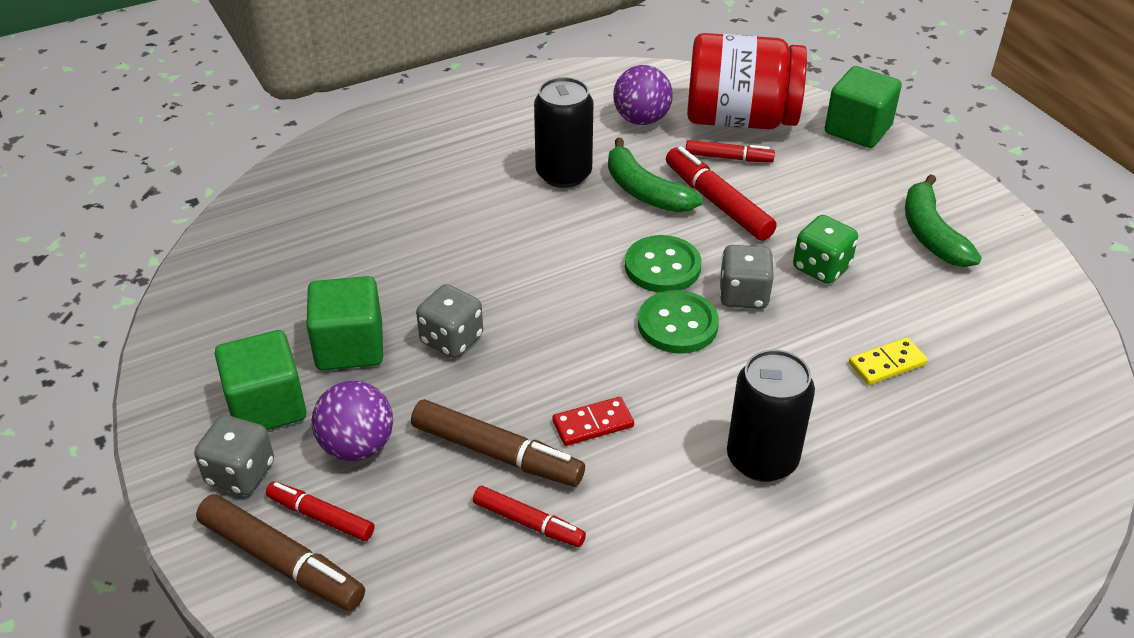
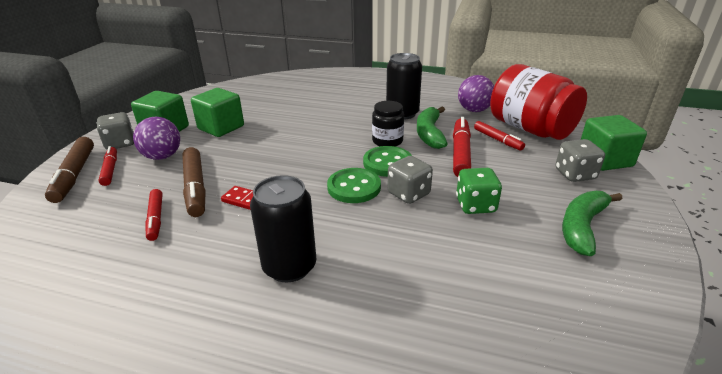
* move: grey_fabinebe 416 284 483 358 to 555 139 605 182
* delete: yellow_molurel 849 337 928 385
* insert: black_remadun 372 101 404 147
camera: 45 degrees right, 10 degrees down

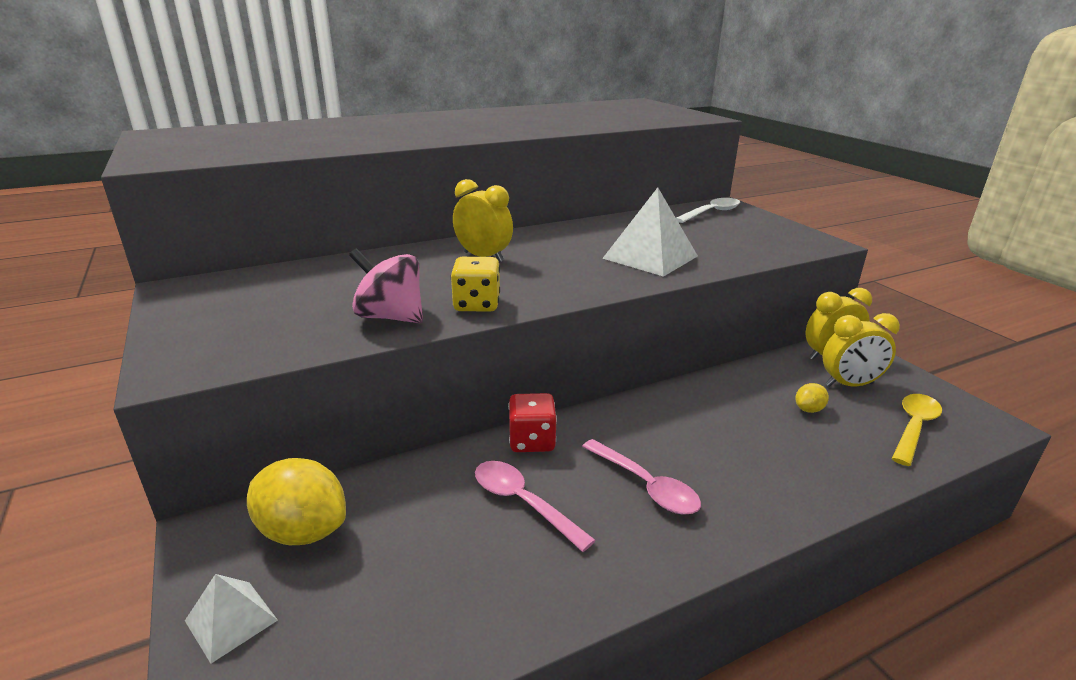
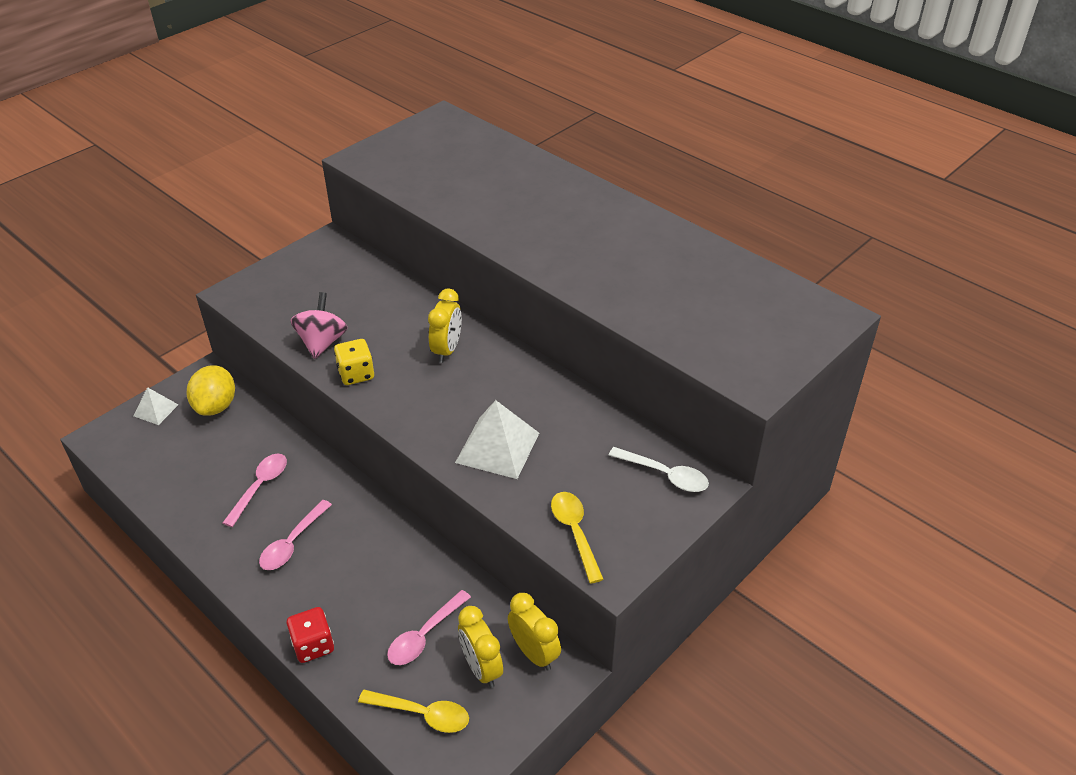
* move: red_fabinebe 508 393 557 452 to 286 607 334 663
* replace: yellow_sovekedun 795 383 829 413 to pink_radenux 387 590 471 665
* insert: yellow_radenux 551 492 604 583
camera: 70 degrees right, 15 degrees up

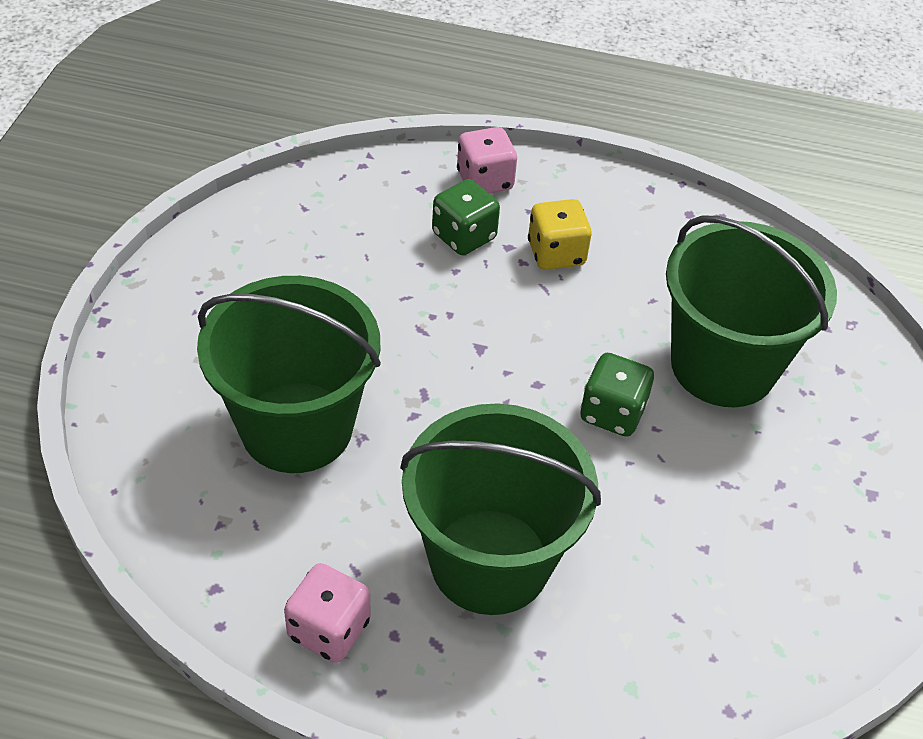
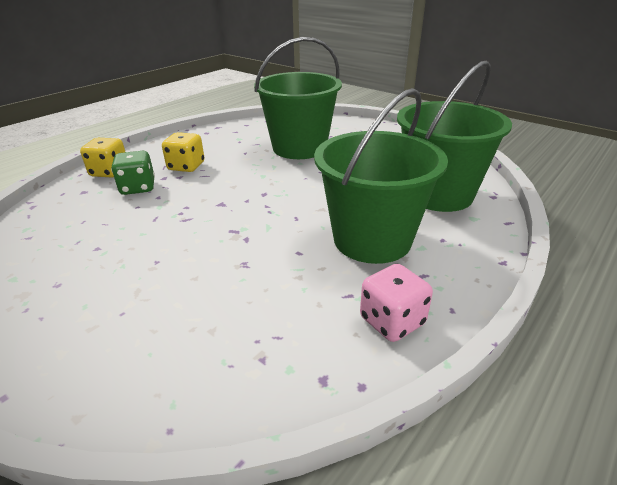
* move: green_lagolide 197 276 381 473 to 397 61 512 212
* recolor: pink_fabinebe 457 127 517 194 to yellow_fabinebe 80 138 125 177
* delete: green_fabinebe 580 353 654 437
camera: 60 degrees left, 15 degrees down

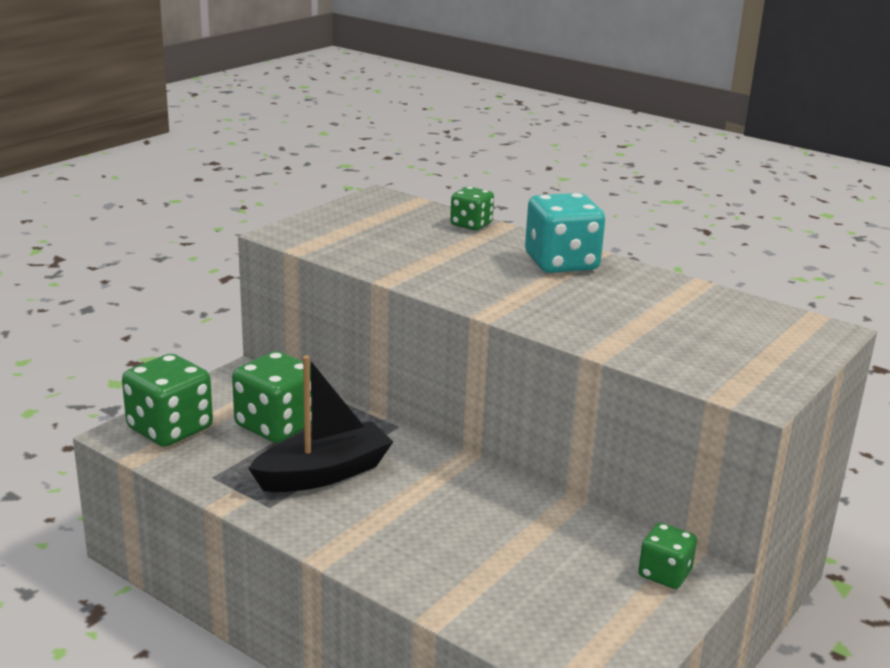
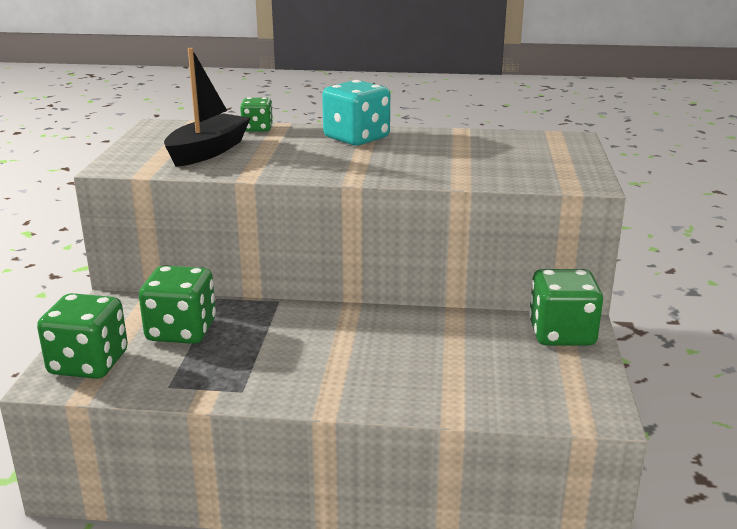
* move: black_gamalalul 248 355 393 492 to 164 48 251 167
* resize: green_fabinebe 638 523 697 589 = 529 269 603 346 x1.74
camera: 30 degrees left, 0 degrees up

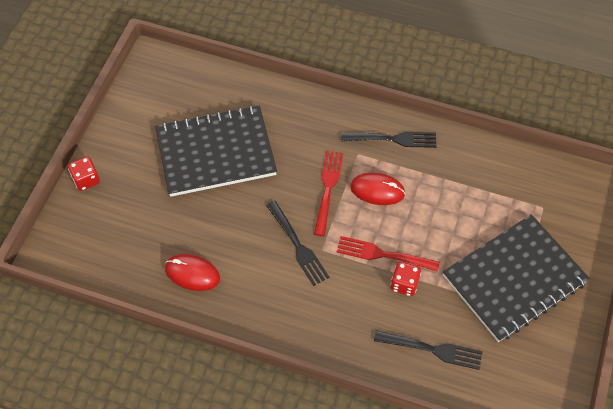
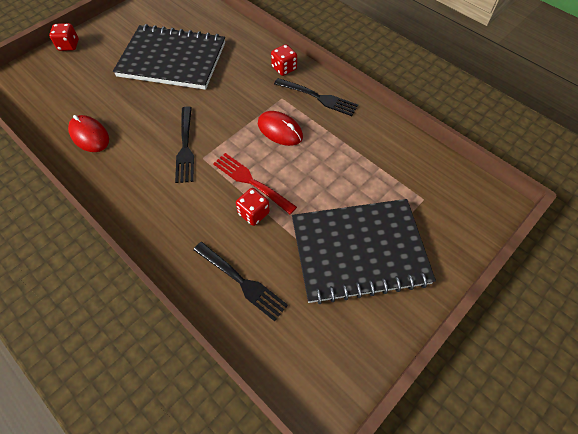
* delete: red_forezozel 314 151 344 236
* insert: red_fabinebe 271 44 297 76
camera: 25 degrees right, 0 degrees up

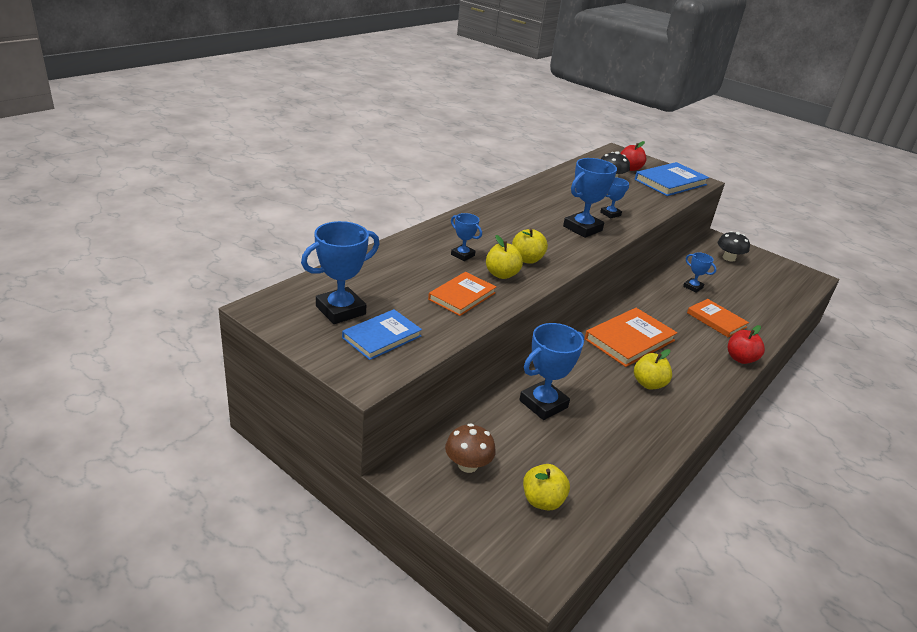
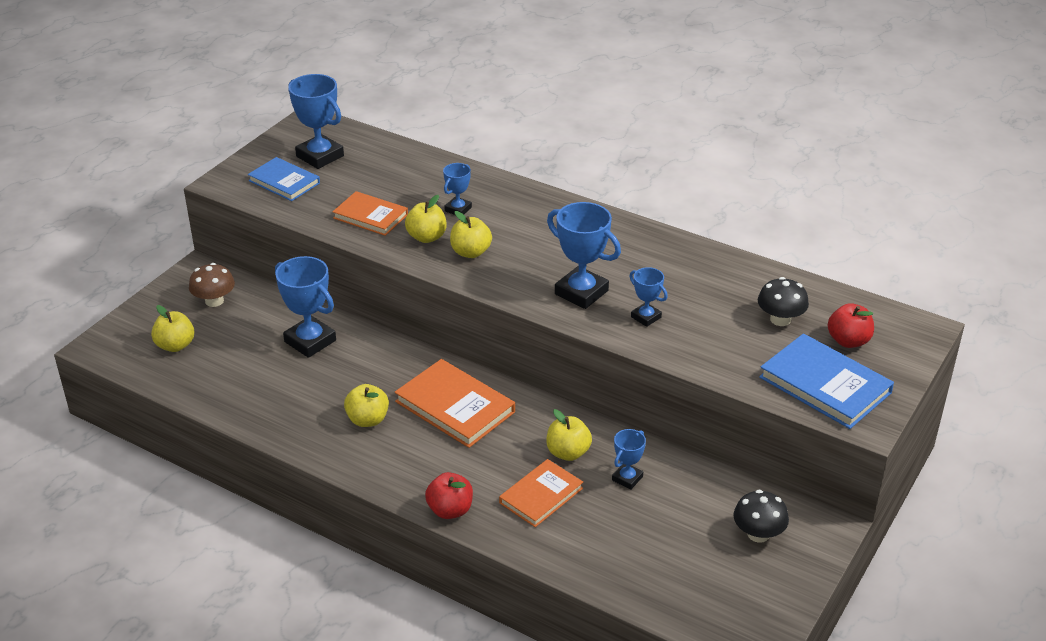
* insert: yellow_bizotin 546 409 592 461
camera: 85 degrees right, 5 degrees up

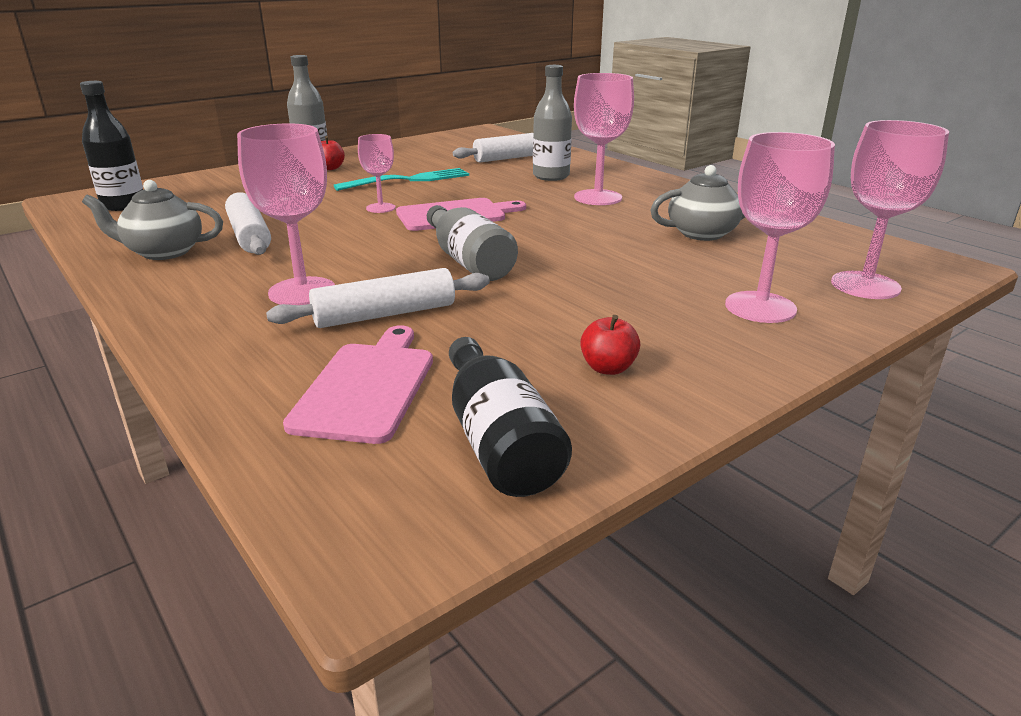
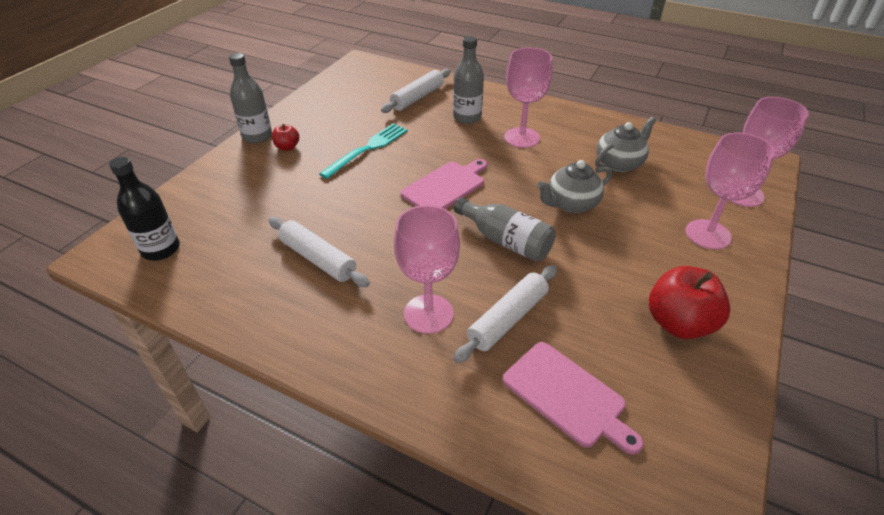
* move: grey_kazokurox 82 180 223 260 to 537 160 612 213
* rotate: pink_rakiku 283 326 433 444 = 503 342 644 455 150 degrees clockwise
* delete: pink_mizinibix 358 134 395 213
* delete: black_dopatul 449 337 572 497
* resize: red_bizotin 580 315 640 375 = 649 266 730 339 x1.96
camera: 25 degrees left, 15 degrees up

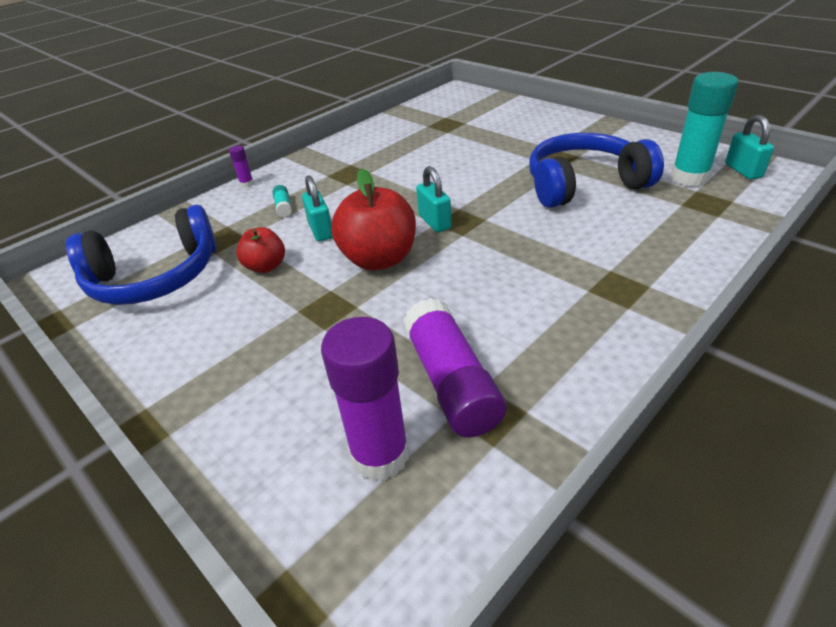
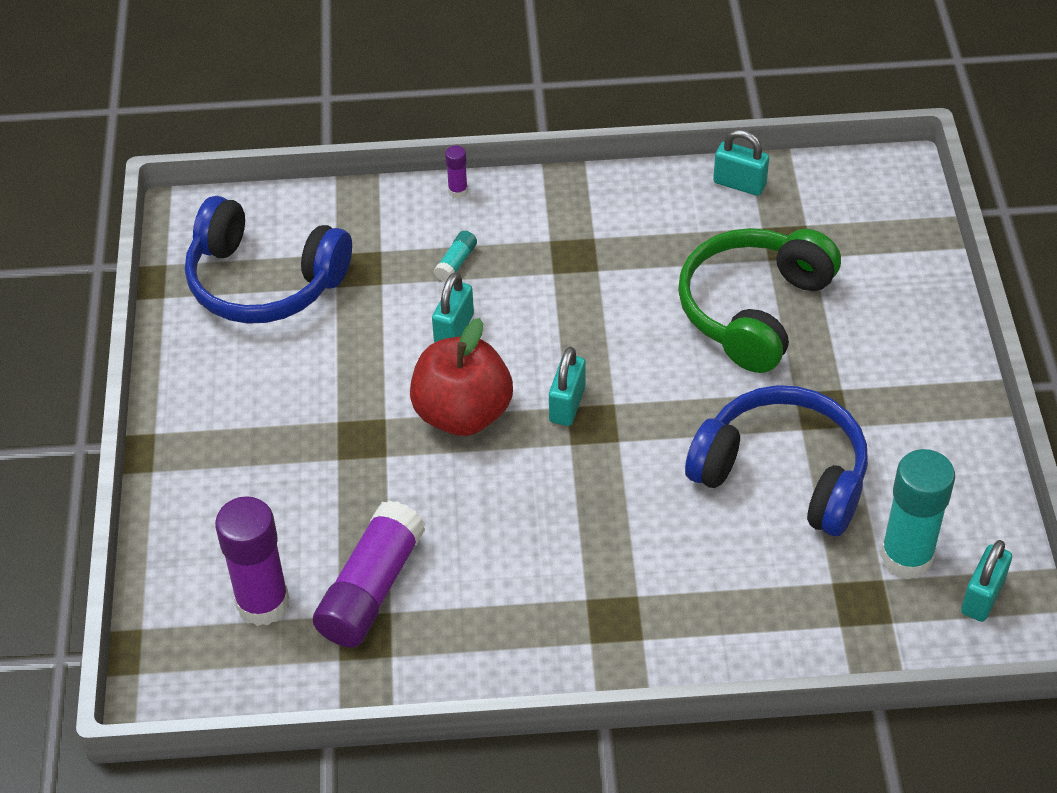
* delete: red_bizotin 236 227 285 273
* insert: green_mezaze 678 228 841 373
* insert: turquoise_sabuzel 713 129 769 196
camera: 40 degrees right, 10 degrees up

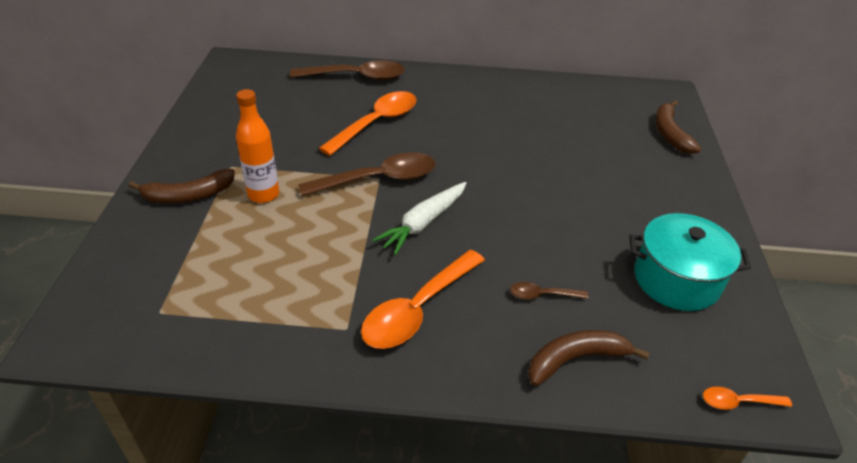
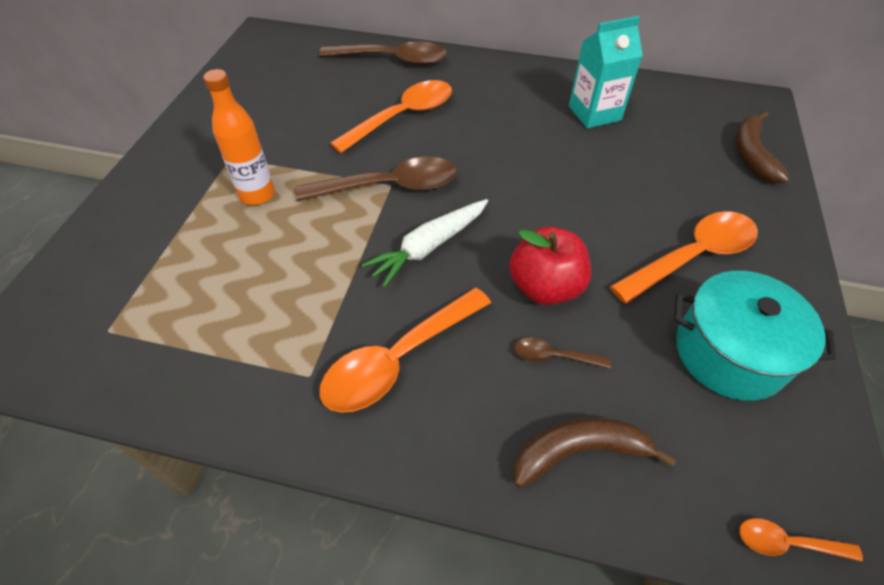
* delete: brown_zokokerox 129 169 235 204
* insert: red_bizotin 509 227 591 305
* insert: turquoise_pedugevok 569 16 643 128
* insert: orange_radenux 610 211 758 304
camera: 10 degrees right, 10 degrees up

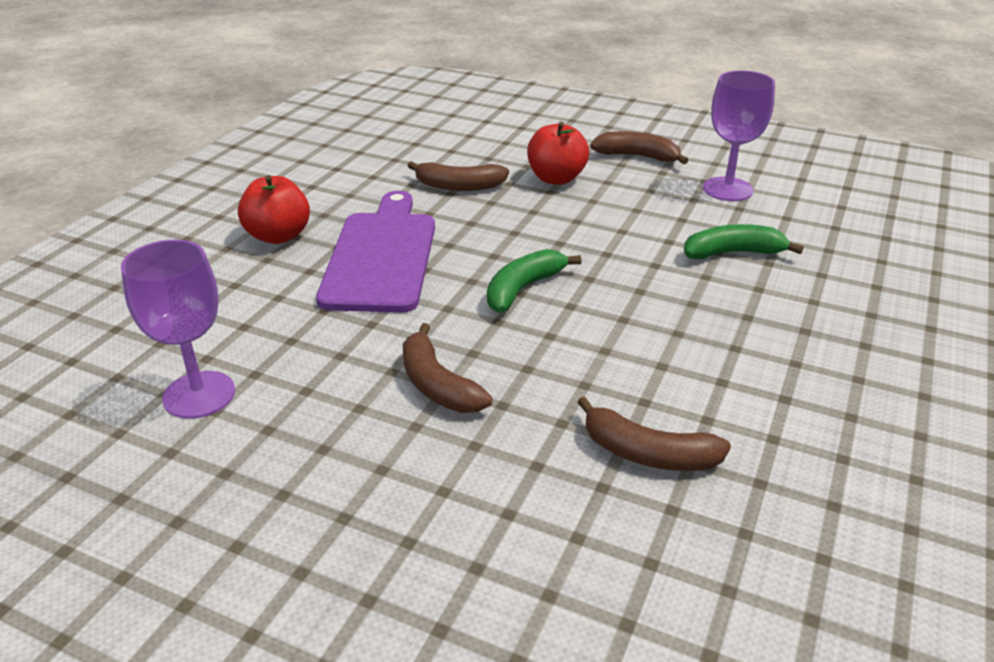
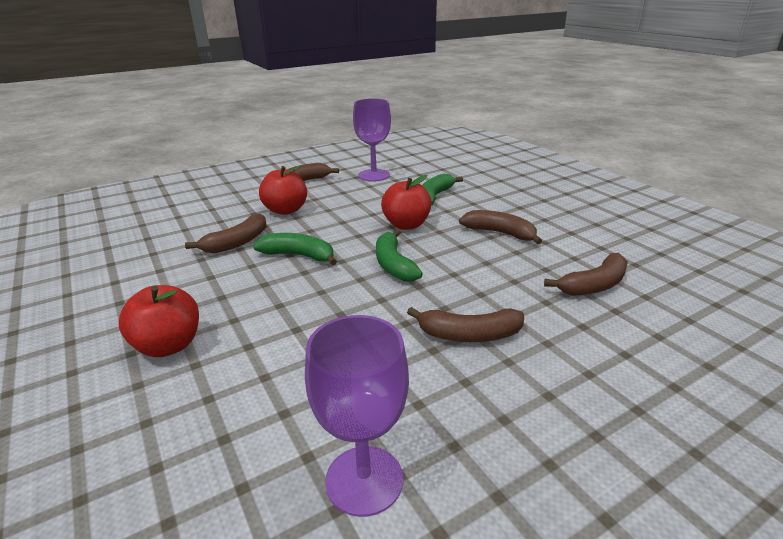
* delete: purple_rakiku 316 191 435 313
* insert: green_zokokerox 253 233 337 265
* insert: red_bizotin 381 175 432 230
* insert: brown_zokokerox 459 210 542 244
camera: 55 degrees left, 5 degrees down

